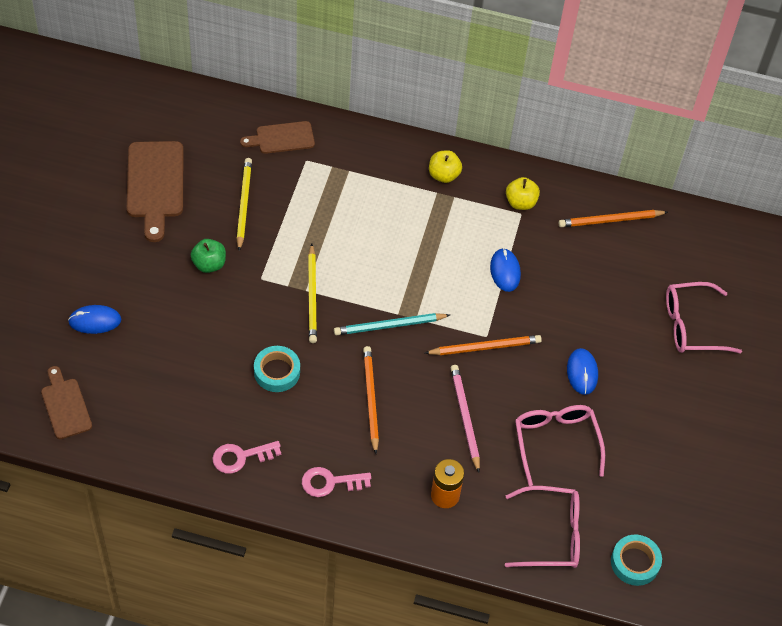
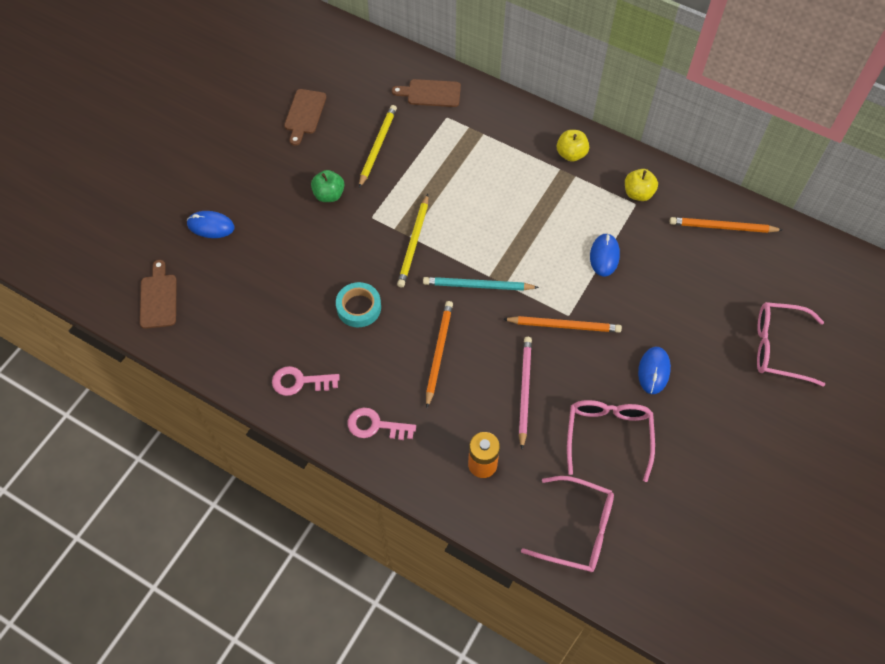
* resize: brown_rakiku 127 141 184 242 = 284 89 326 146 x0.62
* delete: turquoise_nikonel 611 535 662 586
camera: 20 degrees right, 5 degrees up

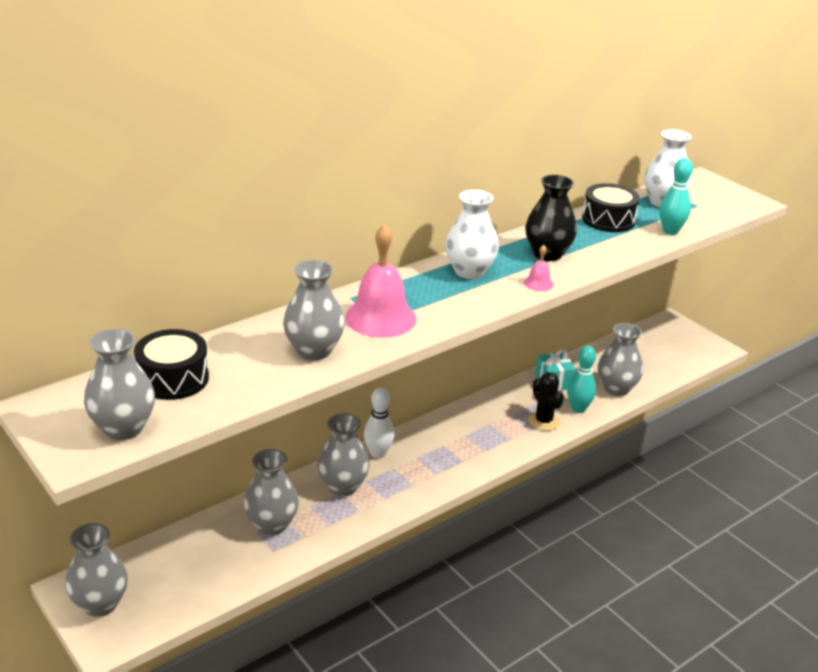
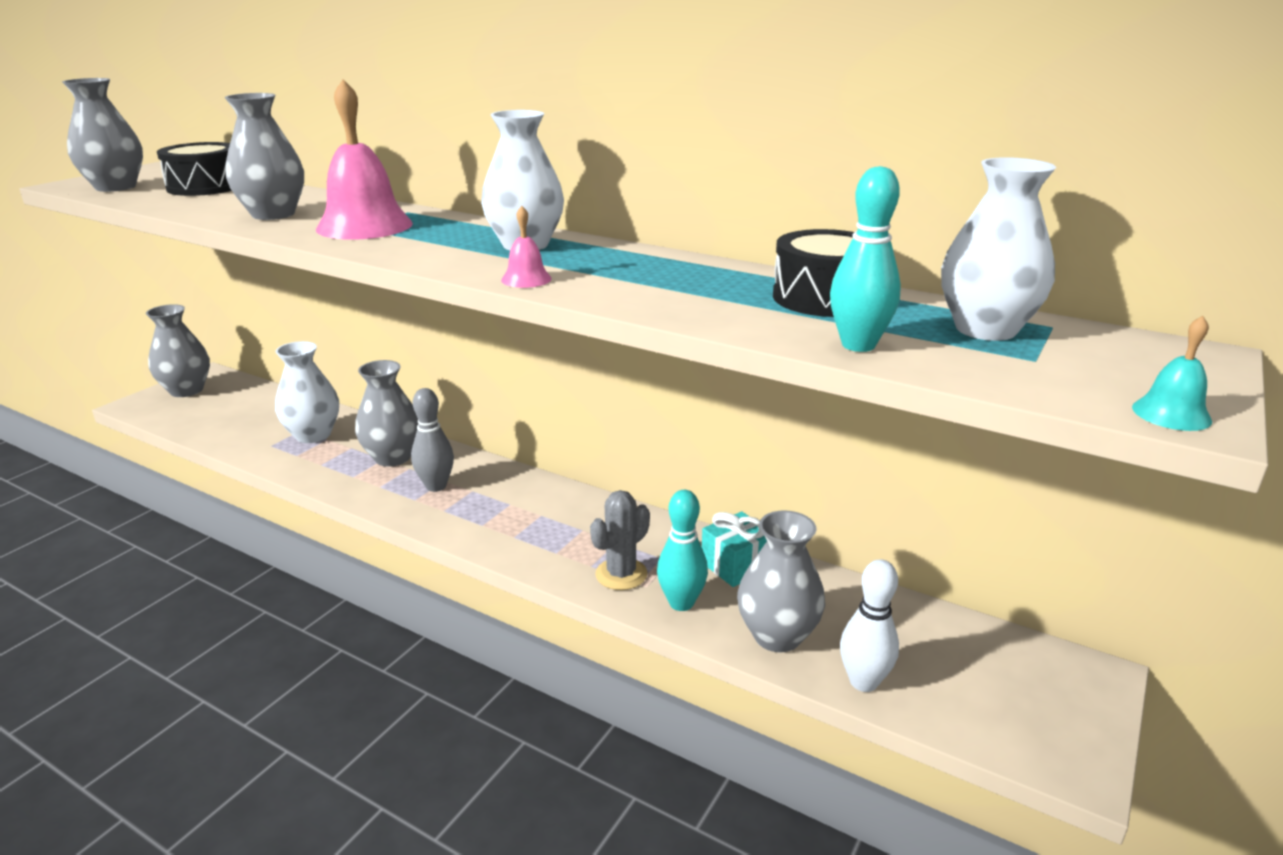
* recolor: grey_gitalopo 244 449 299 536 to white_gitalopo 275 341 339 443
* move: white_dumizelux 364 387 394 458 to 840 559 899 692
* delete: black_gitalopo 525 174 577 261
* recolor: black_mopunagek 528 372 564 431 to grey_mopunagek 590 490 650 590
* insert: grey_dumizelux 411 388 454 492
* insert: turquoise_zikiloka 1132 316 1212 431
camera: 70 degrees right, 5 degrees down

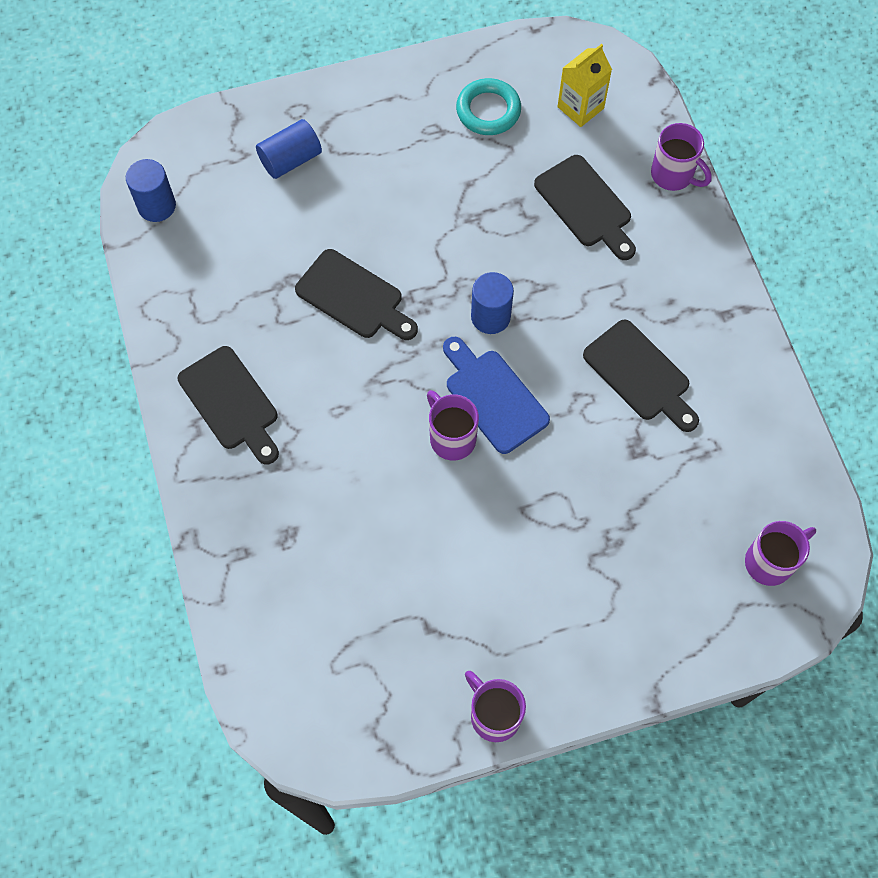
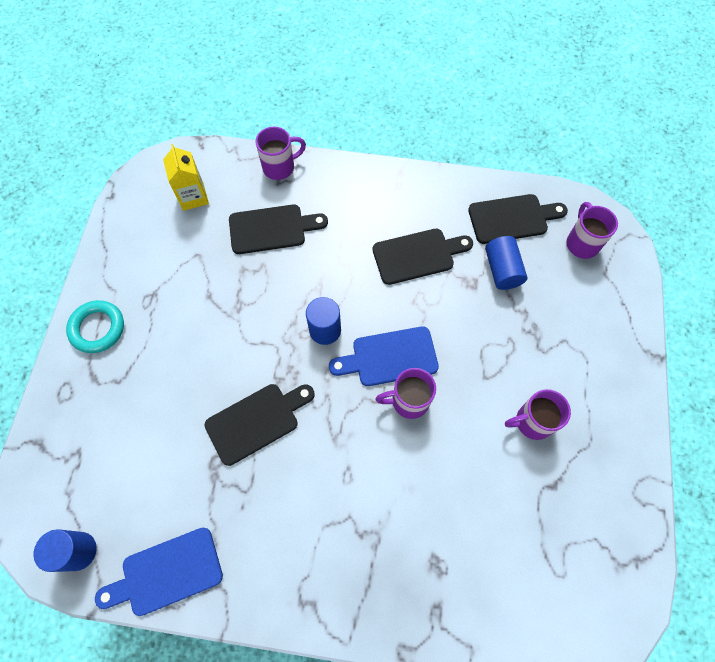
* move: black_rakiku 178 346 279 465 to 468 194 568 244
* move: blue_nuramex 256 119 322 179 to 485 236 527 290
* move: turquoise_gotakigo 456 78 521 135 to 66 300 124 353
* move: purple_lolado 465 671 526 742 to 505 389 571 440
* insert: blue_rakiku 95 528 223 616
camera: 65 degrees left, 0 degrees up

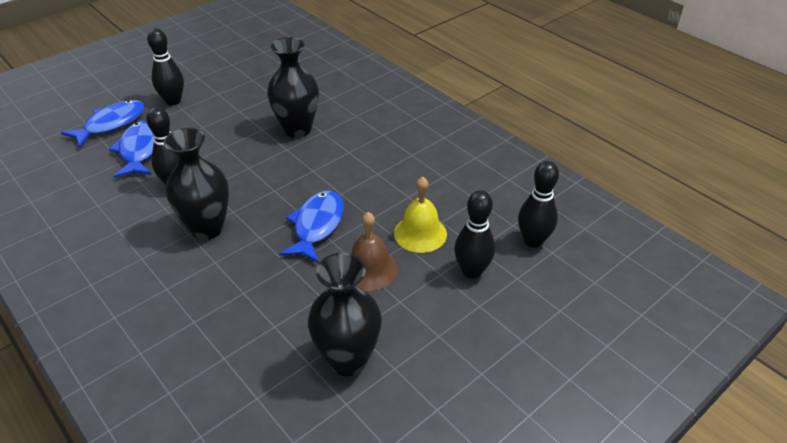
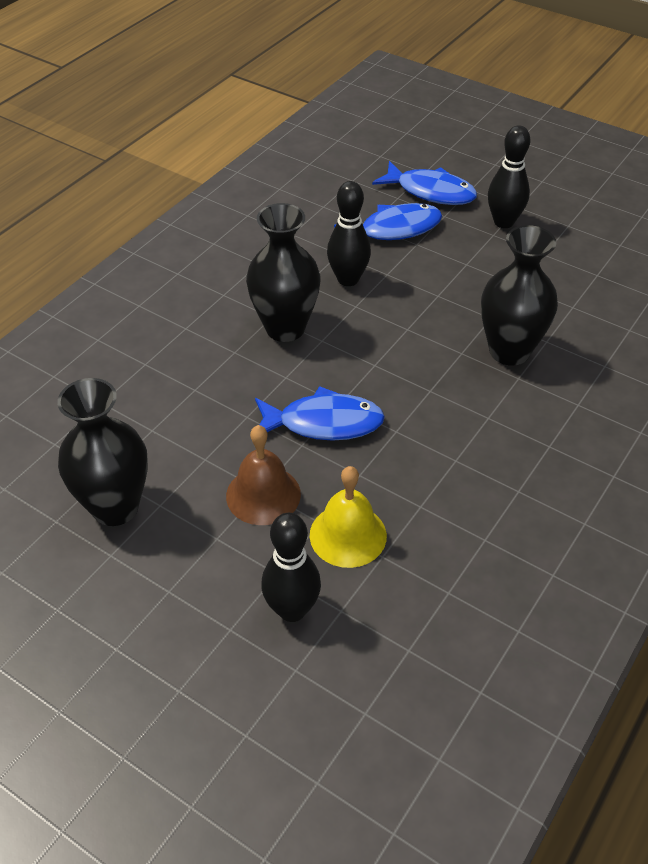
* delete: black_dumizelux 518 161 559 248
camera: 75 degrees right, 5 degrees up

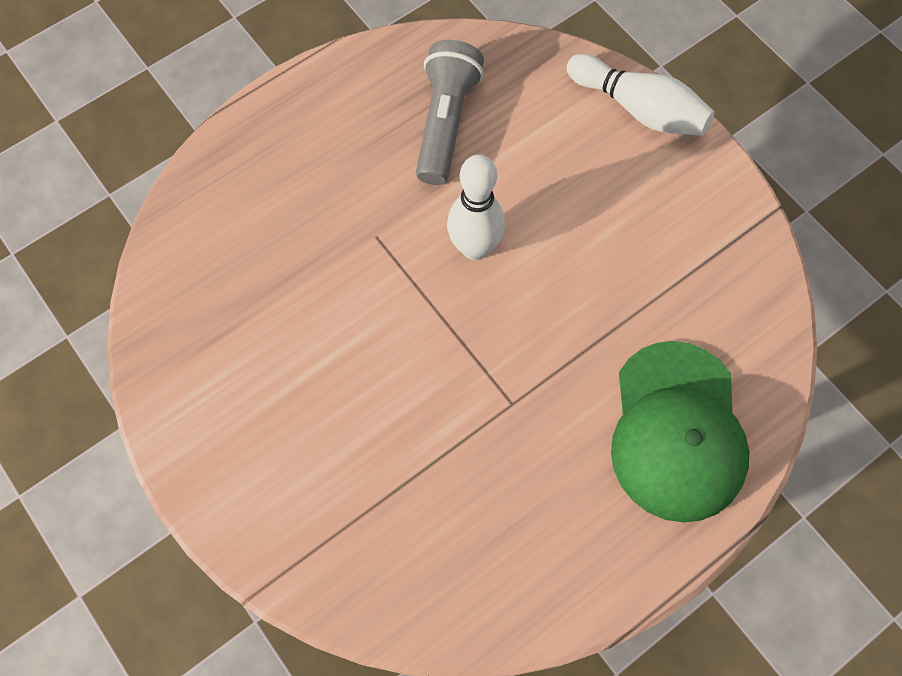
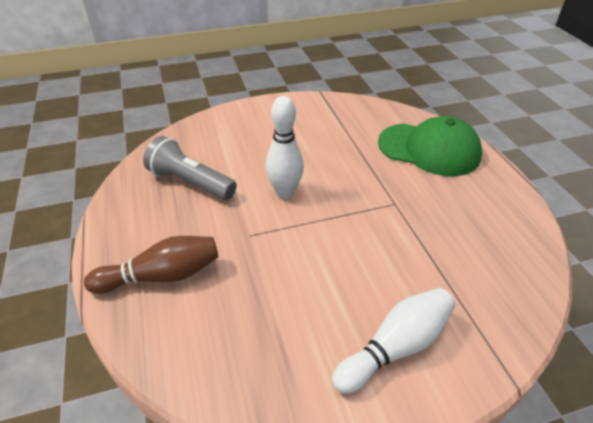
* move: white_dumizelux 566 54 714 136 to 332 288 455 394
* insert: brown_dumizelux 84 236 219 294
camera: 70 degrees left, 25 degrees down

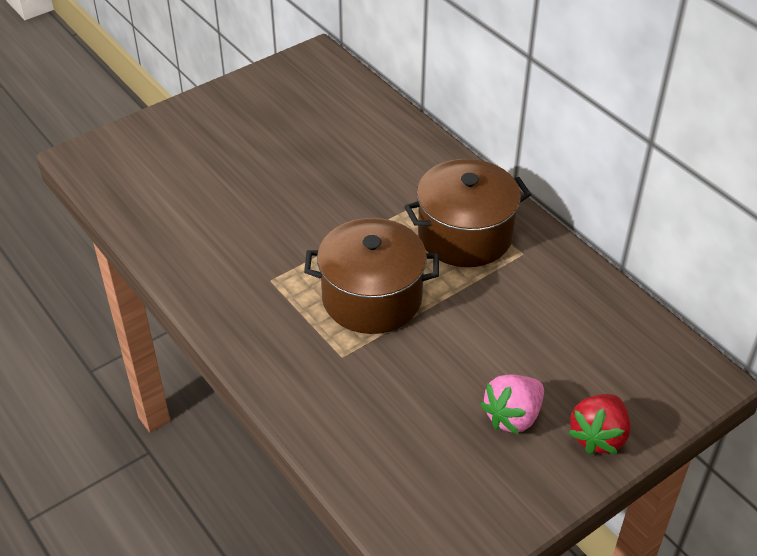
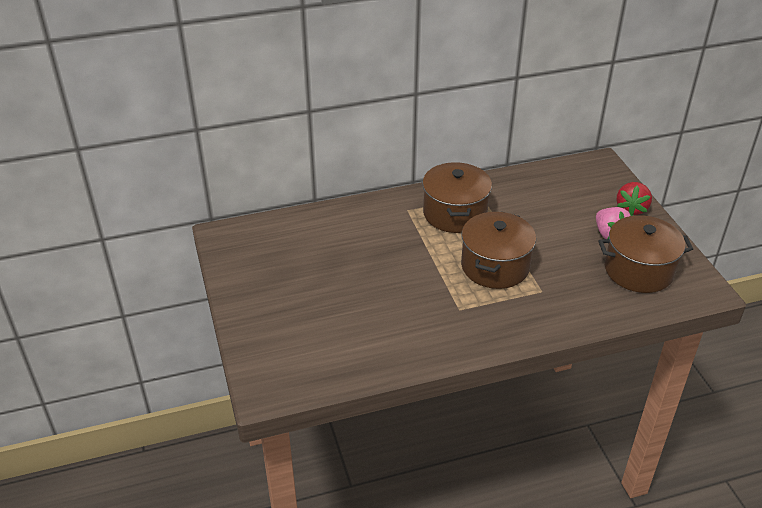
* rotate: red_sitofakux 568 394 631 455 = 617 182 652 215 60 degrees clockwise
* insert: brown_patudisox 598 215 693 293
camera: 70 degrees left, 5 degrees down

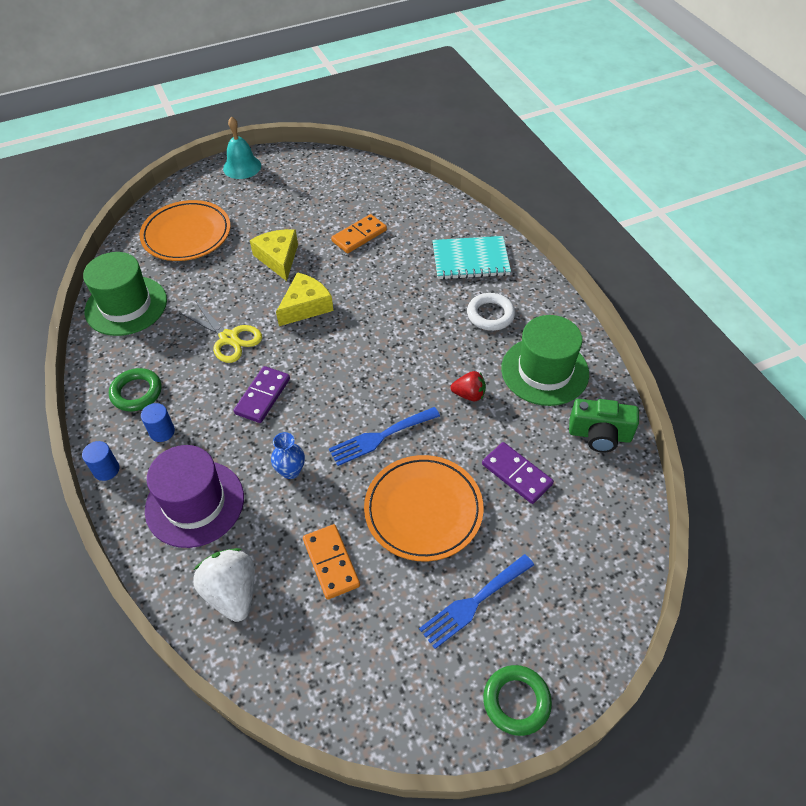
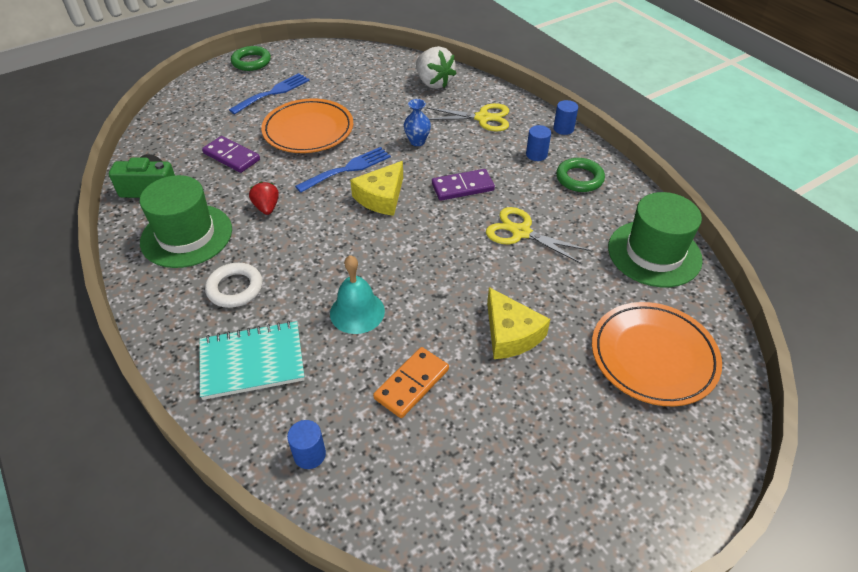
* replace: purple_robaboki 145 445 244 548 to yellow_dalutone 427 103 509 131
* move: turquoise_zikiloka 223 116 261 179 to 330 255 385 334
* rotate: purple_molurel 234 366 290 423 = 432 169 495 201 60 degrees clockwise
* move: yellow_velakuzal 276 272 333 326 to 350 161 403 216
* delete: orange_molurel 303 524 360 600
* rotate: red_sitofakux 450 371 486 401 = 249 182 279 215 75 degrees clockwise
* insert: blue_nuramex 287 420 326 469
camera: 170 degrees right, 5 degrees down

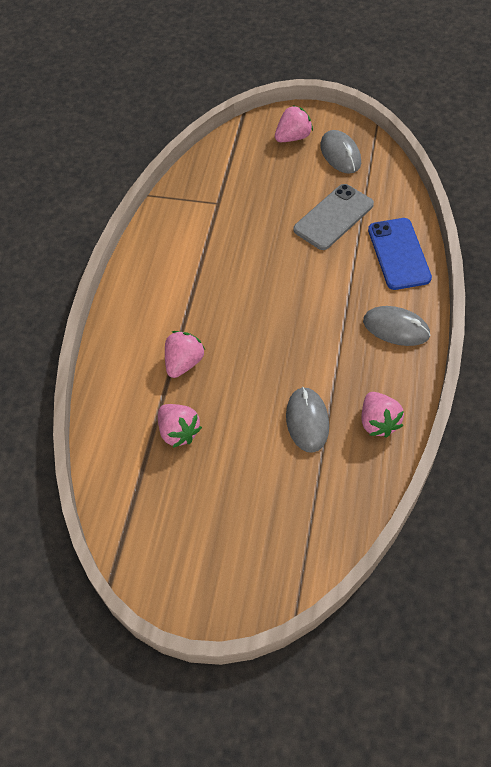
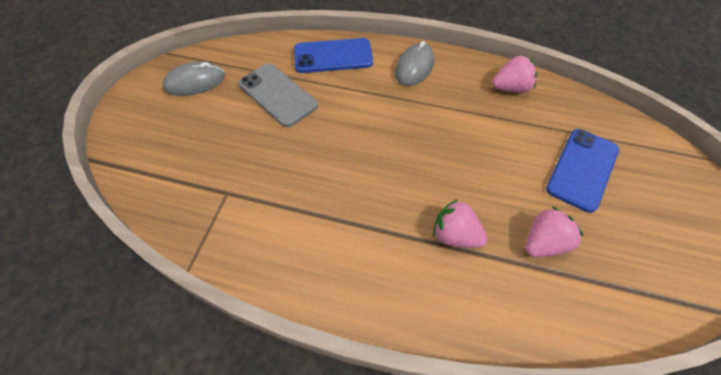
* delete: pink_sitofakux 275 105 313 142
* delete: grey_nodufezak 286 387 329 453
* insert: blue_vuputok 546 129 619 213
camera: 90 degrees left, 0 degrees up

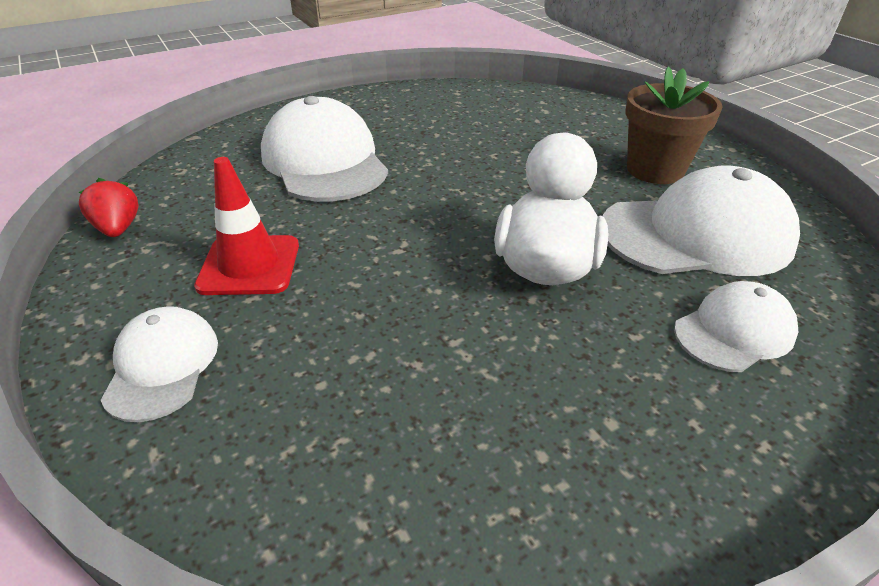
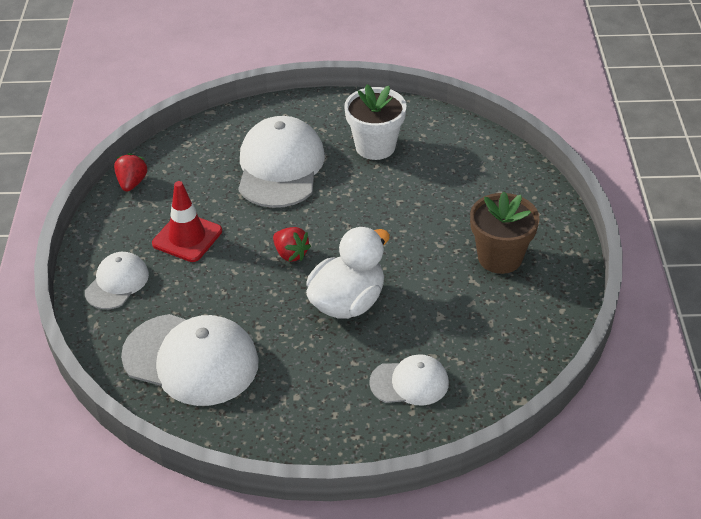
* move: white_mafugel 602 166 800 276 to 121 314 259 406
* insert: red_sitofakux 273 227 311 262
* insert: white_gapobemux 344 84 406 160
camera: 30 degrees right, 5 degrees up

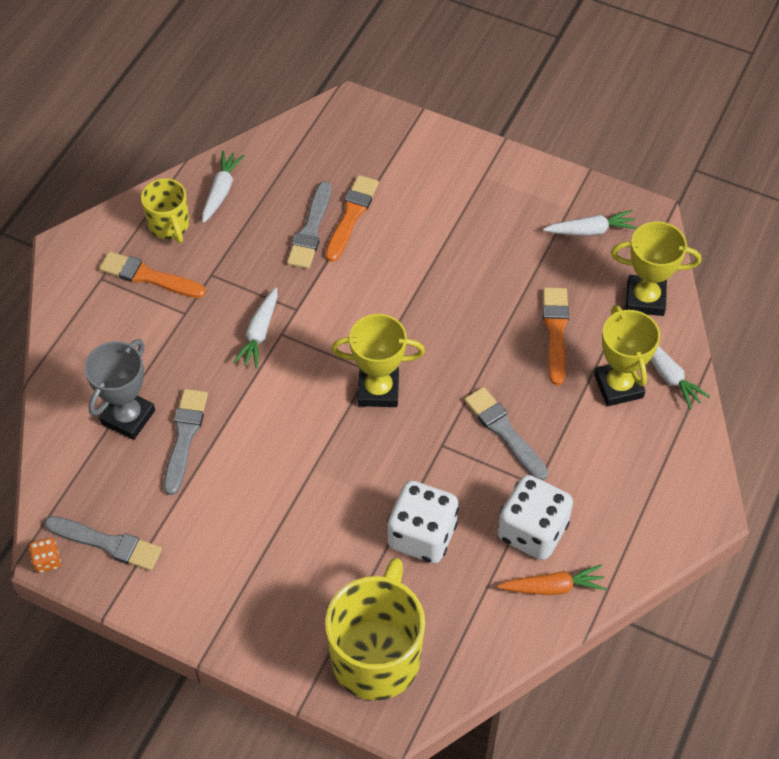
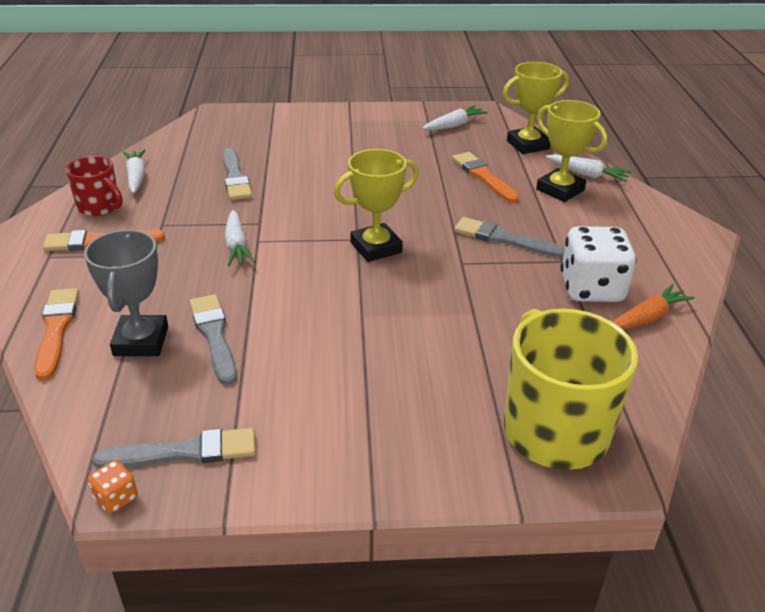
* recolor: yellow_lolado 141 178 189 243 to red_lolado 65 156 123 216
* move: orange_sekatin 325 175 379 262 to 34 288 79 380
* delete: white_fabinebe 387 481 459 563
camera: 30 degrees left, 20 degrees down

